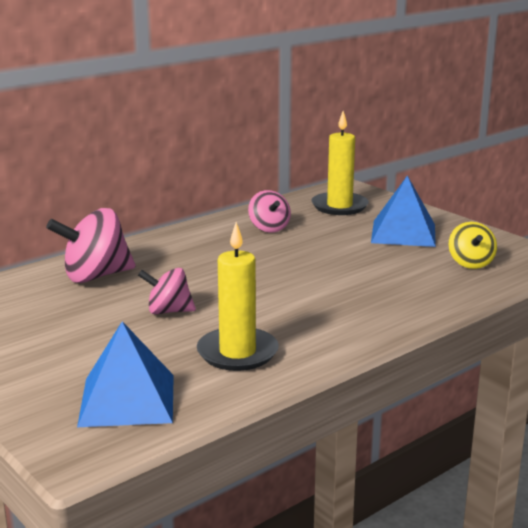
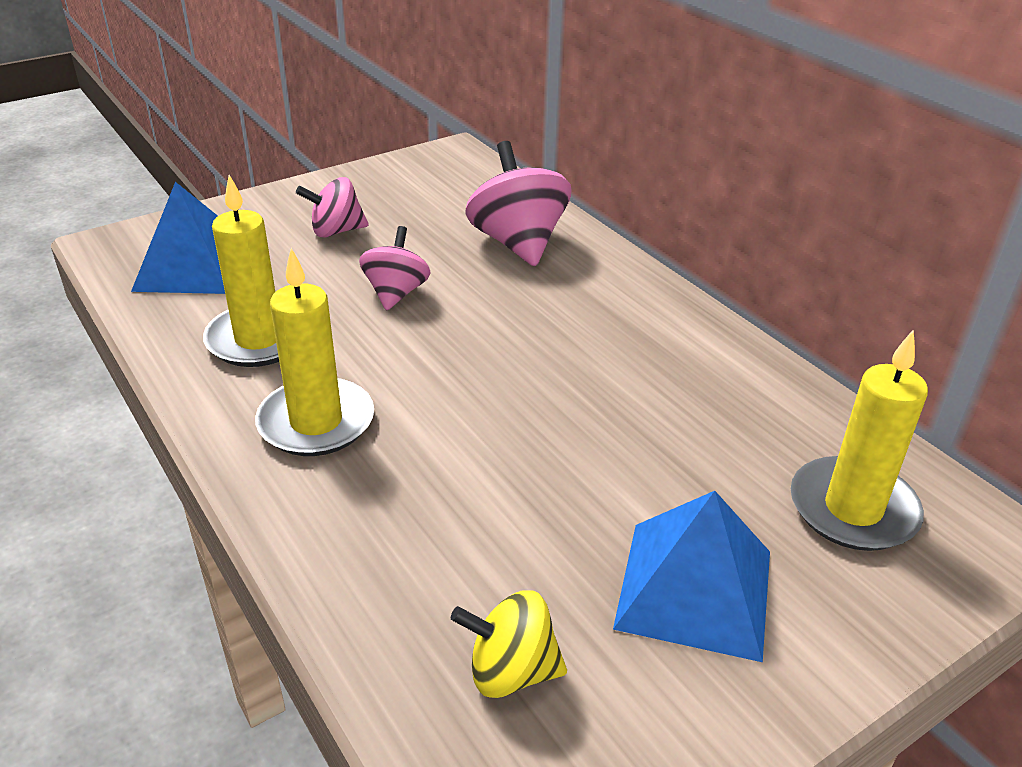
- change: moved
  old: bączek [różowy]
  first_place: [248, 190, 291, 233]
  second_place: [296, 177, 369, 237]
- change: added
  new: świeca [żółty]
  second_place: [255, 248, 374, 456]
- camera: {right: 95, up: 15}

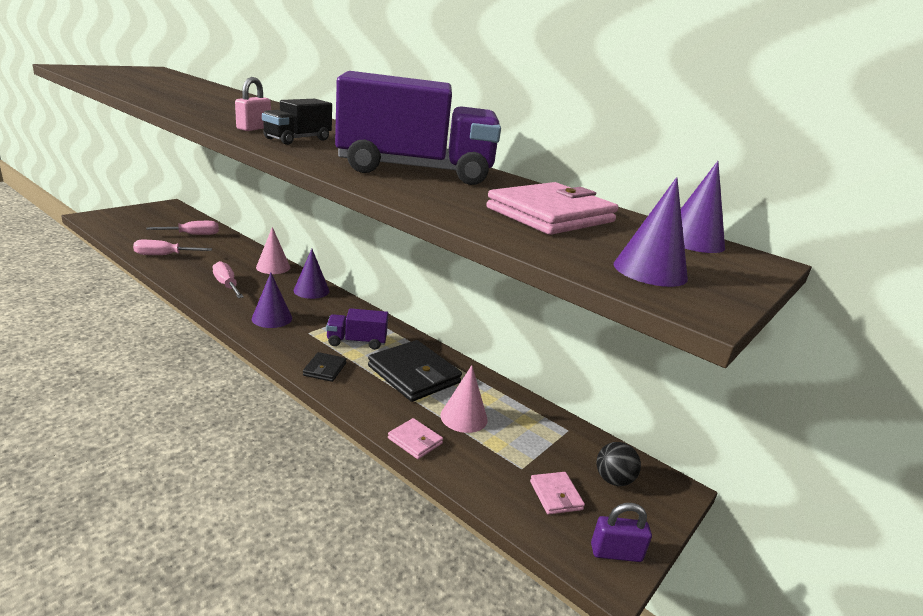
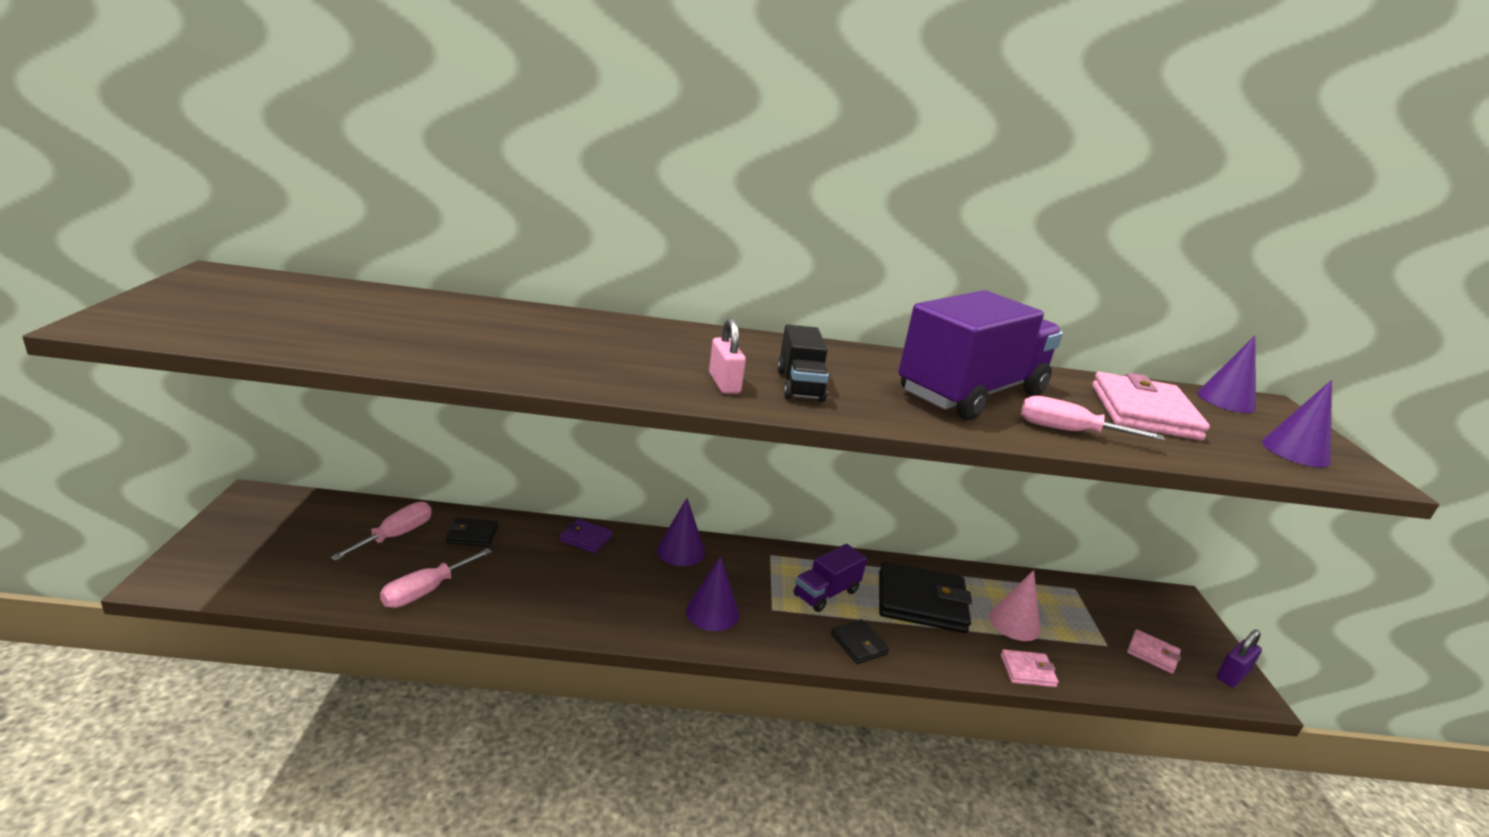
- change: moved
  old: śrubokręt [różowy]
  first_place: [213, 261, 244, 298]
  second_place: [1021, 396, 1165, 441]
- change: replaced
  old: stożek [różowy]
  new: portfel [fioletowy]
  first_place: [256, 227, 290, 274]
  second_place: [559, 519, 613, 553]
- change: removed
  old: piłka [czarny]
  first_place: [596, 442, 641, 486]
- change: added
  new: portfel [czarny]
  second_place: [446, 517, 498, 547]
- camera: {right: -40, up: 0}

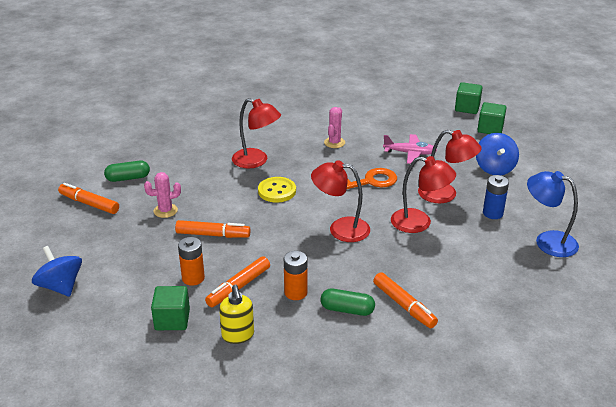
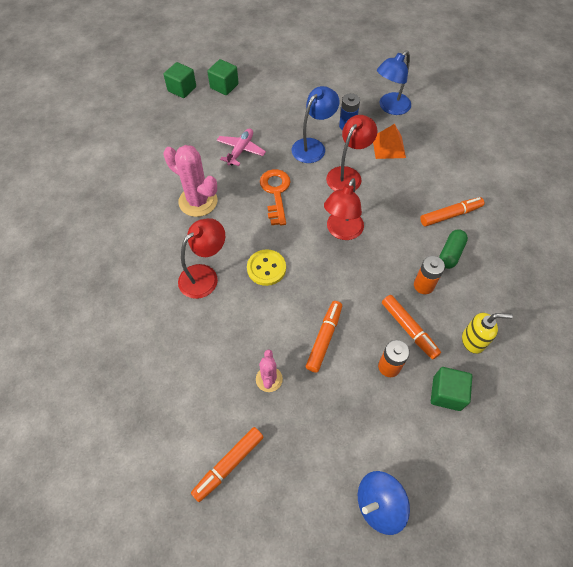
- change: removed
  old: kapsułka [zielony]
  first_place: [104, 161, 150, 182]
- change: resized
  old: kaktus [różowy]
  first_place: [324, 107, 345, 148]
  second_place: [163, 145, 217, 217]
  factor: 1.76
- change: recoloured
  old: lampka [czerwony]
  new: lampka [niebieski]
  first_place: [418, 130, 482, 203]
  second_place: [291, 86, 340, 163]
- change: removed
  old: bączek [niebieski]
  first_place: [476, 133, 519, 175]
- change: added
  new: piramida [pomarańczowy]
  second_place: [373, 124, 406, 159]
- camera: {right: -75, up: 25}

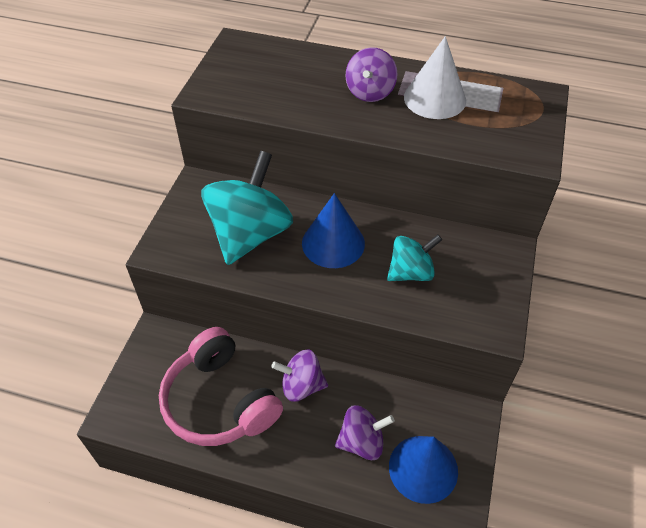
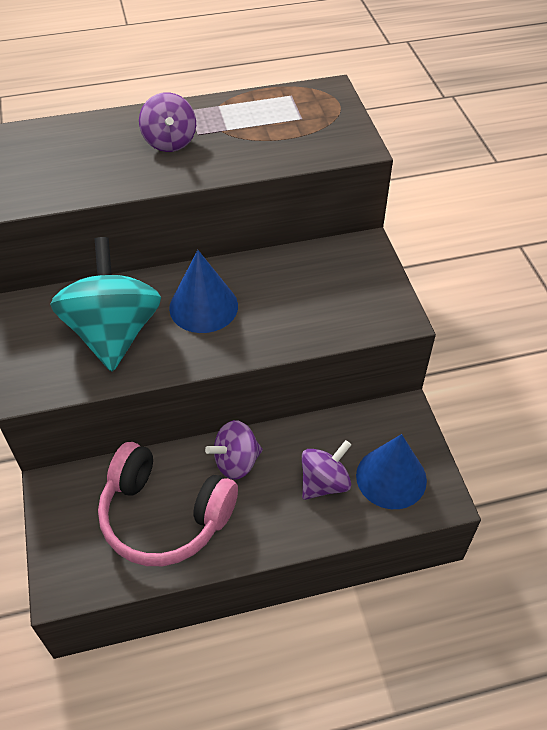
- change: removed
  old: bączek [turkusowy]
  first_place: [387, 235, 442, 281]
- change: removed
  old: stożek [biały]
  first_place: [404, 36, 466, 119]
- camera: {right: -30, up: 0}

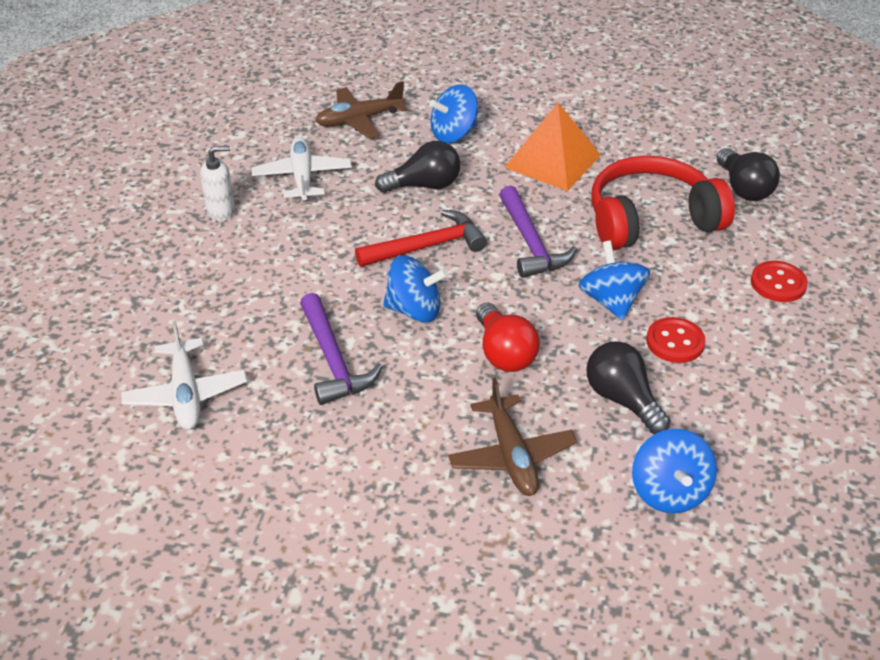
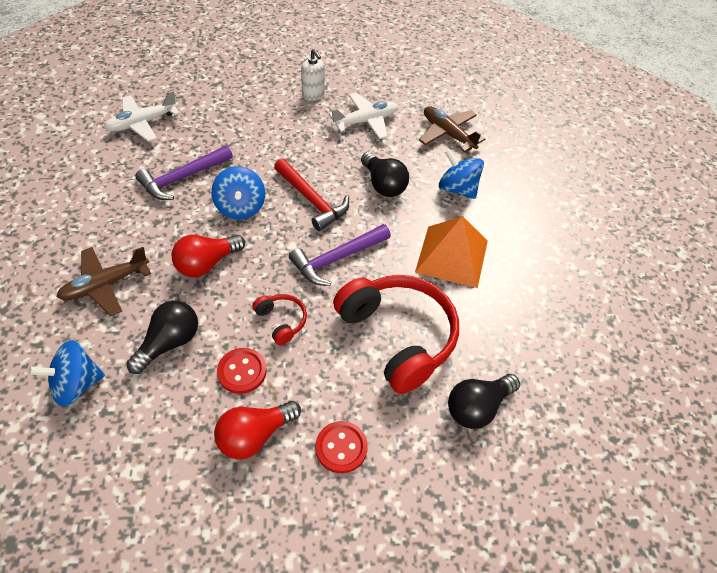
- change: replaced
  old: bączek [niebieski]
  new: słuchawki [czerwony]
  first_place: [578, 241, 650, 320]
  second_place: [253, 294, 307, 345]
- change: added
  new: żarówka [czerwony]
  second_place: [214, 401, 301, 460]
- camera: {right: 70, up: 10}

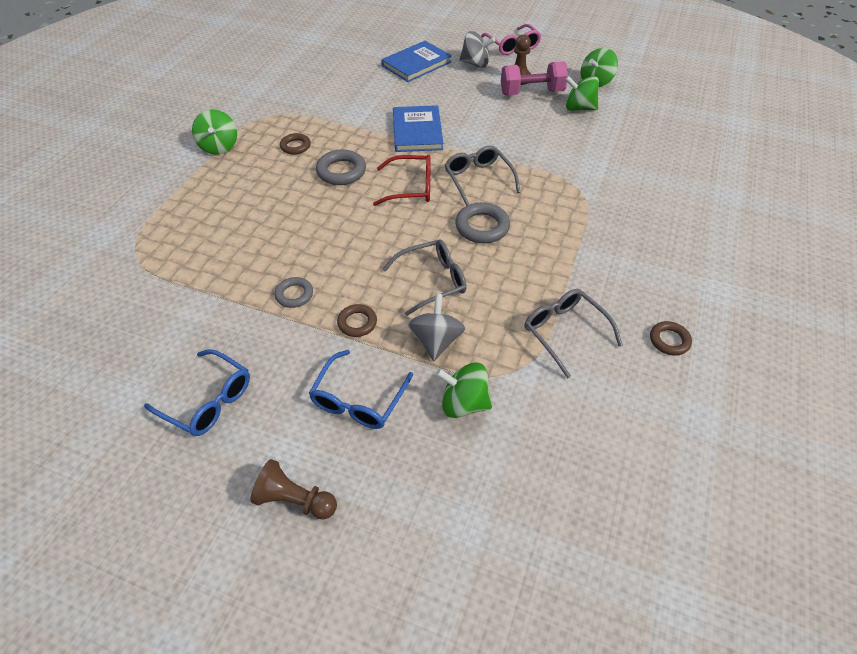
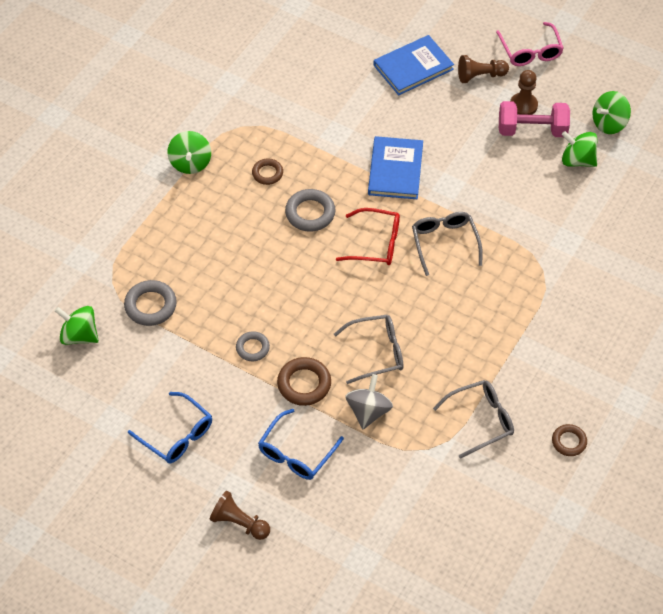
- change: resized
  old: pierścień [brązowy]
  first_place: [337, 304, 377, 337]
  second_place: [277, 357, 331, 406]
  factor: 1.57
- change: moved
  old: bączek [zielony]
  first_place: [436, 362, 492, 418]
  second_place: [54, 306, 99, 345]
- change: moved
  old: pierścień [szary]
  first_place: [455, 202, 510, 243]
  second_place: [124, 280, 177, 326]
- change: replaced
  old: bączek [szary]
  new: pionek [brązowy]
  first_place: [459, 31, 495, 68]
  second_place: [458, 55, 509, 83]
- change: turned
  old: okulary [szary]
  first_place: [525, 289, 623, 379]
  second_place: [433, 380, 514, 459]
  degrees: 90
- camera: {right: 10, up: 5}

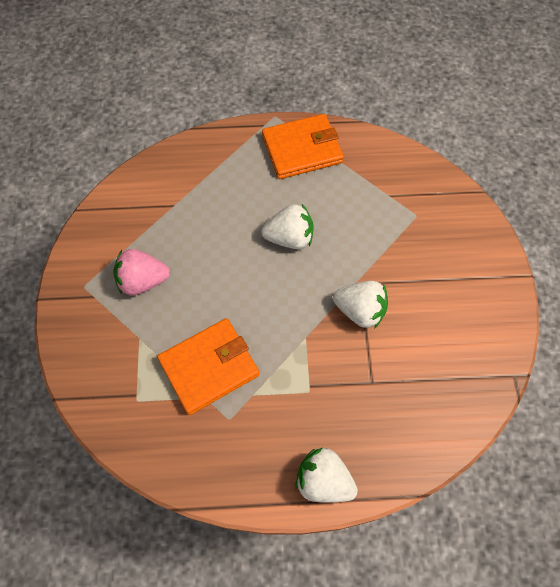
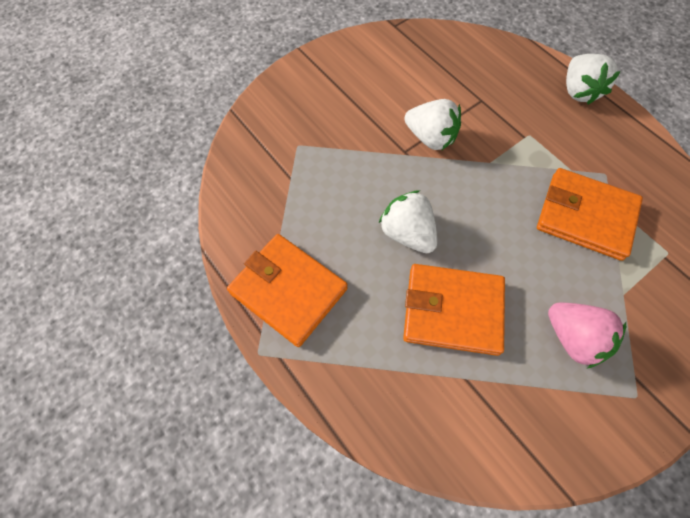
- change: turned
  old: truskawka [biały]
  first_place: [333, 281, 388, 329]
  second_place: [404, 99, 461, 150]
  degrees: 135
- change: added
  new: portfel [pomarańczowy]
  second_place: [403, 264, 505, 356]
- camera: {right: -125, up: 0}

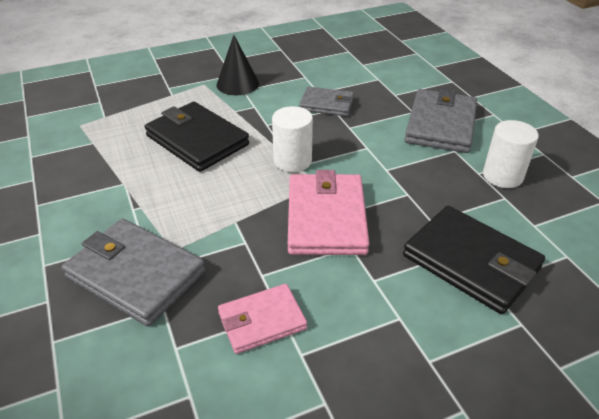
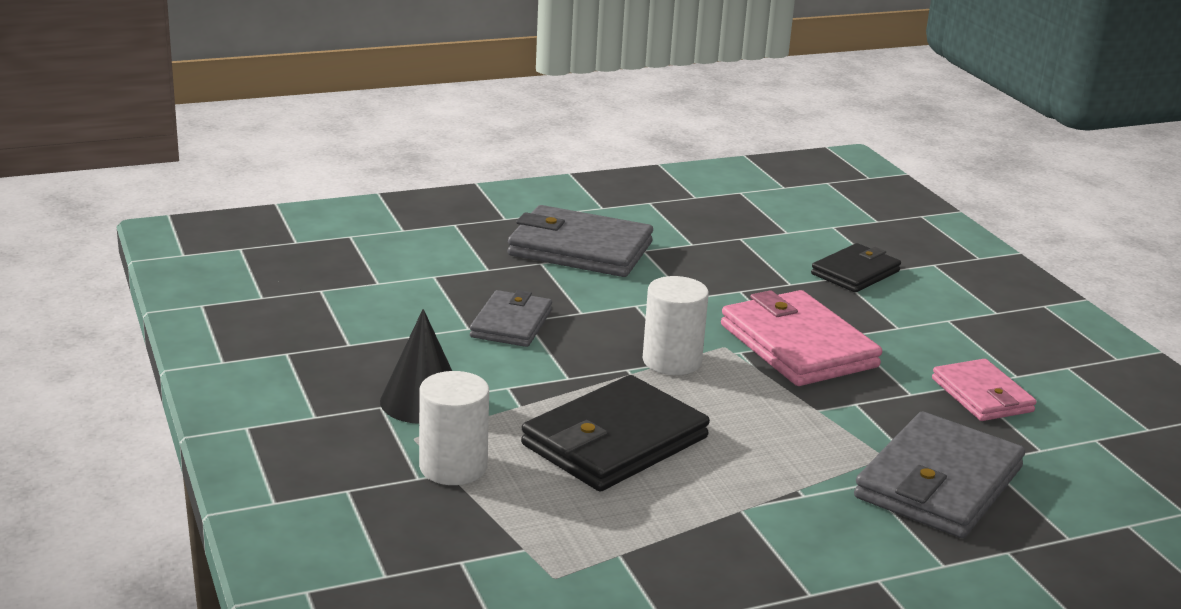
- change: turned
  old: portfel [różowy]
  first_place: [288, 170, 369, 255]
  second_place: [721, 290, 882, 386]
  degrees: 60
- change: resized
  old: portfel [czarny]
  first_place: [403, 206, 545, 314]
  second_place: [811, 243, 901, 292]
  factor: 0.61
- change: moved
  old: walec [biały]
  first_place: [483, 120, 539, 188]
  second_place: [419, 371, 489, 485]
- camera: {right: -90, up: -15}

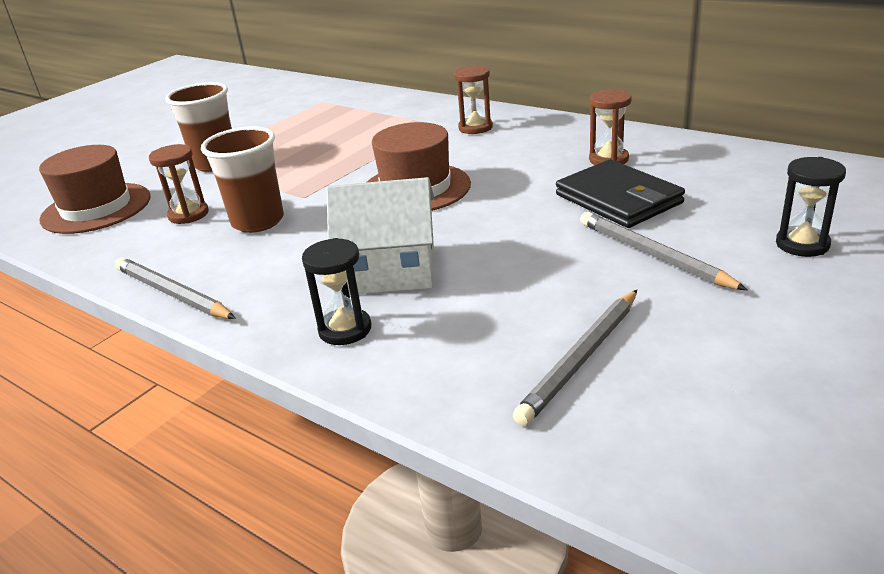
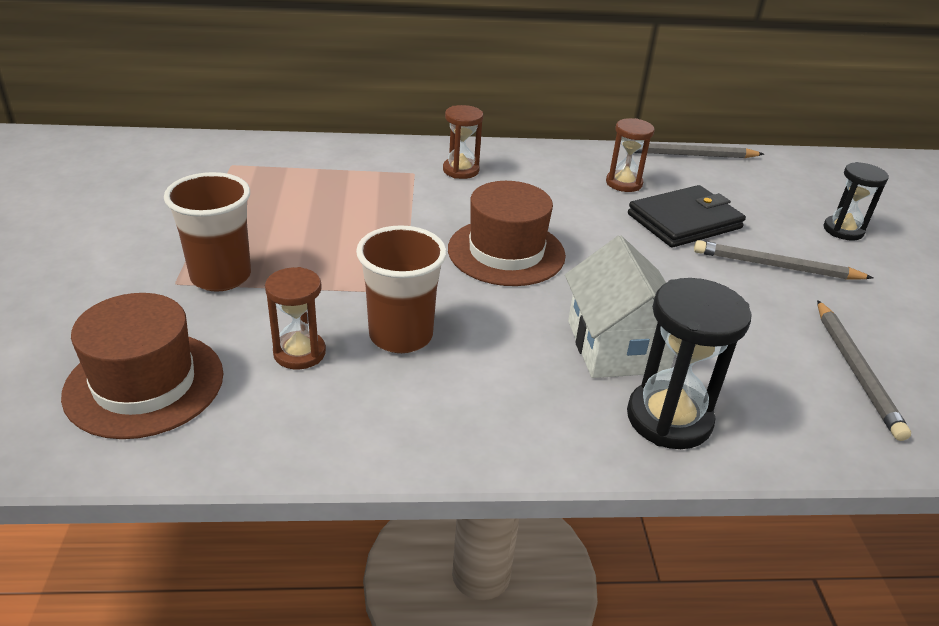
- change: moved
  old: ołówek [szary]
  first_place: [115, 257, 236, 319]
  second_place: [635, 143, 764, 158]
- change: resized
  old: klepsydra [czarny]
  first_place: [302, 238, 371, 345]
  second_place: [627, 278, 751, 449]
  factor: 1.56
- change: turned
  old: domek [biały]
  first_place: [327, 177, 434, 295]
  second_place: [565, 236, 675, 378]
  degrees: -60
- change: turned
  old: portfel [czarny]
  first_place: [556, 160, 685, 228]
  second_place: [628, 185, 746, 248]
  degrees: -45
- camera: {right: -45, up: 5}

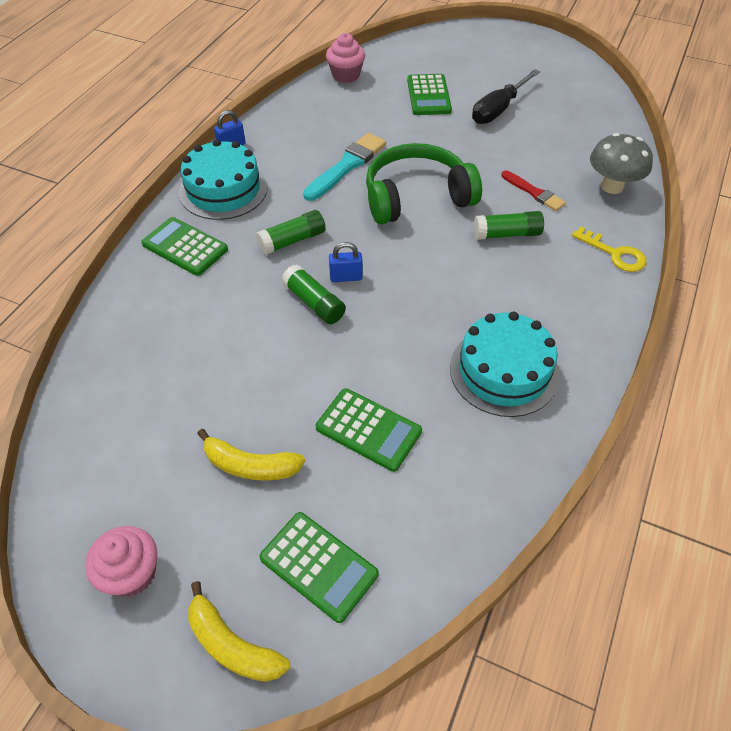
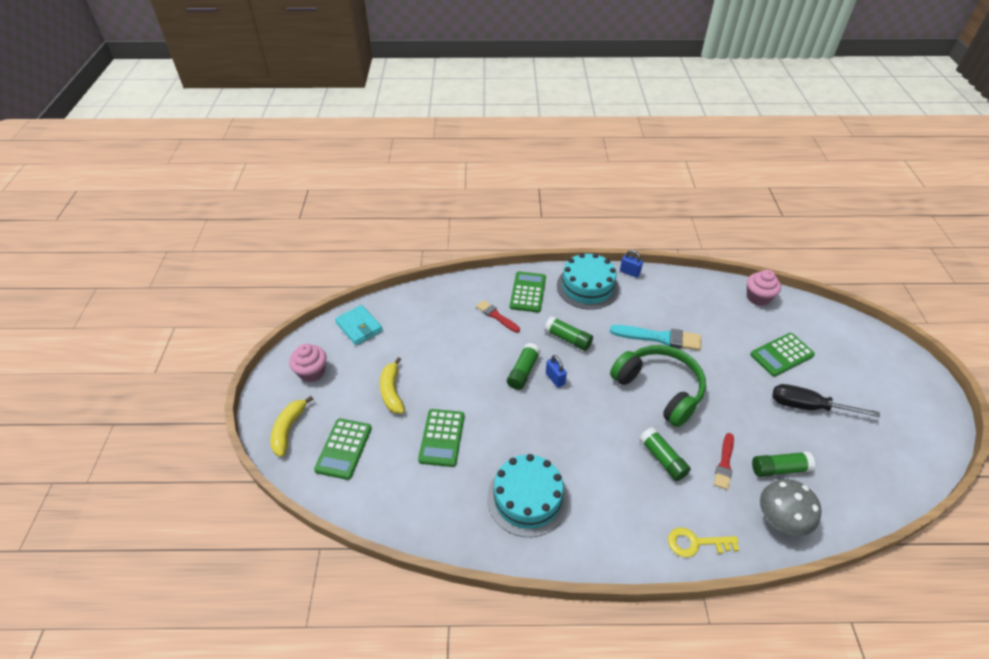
- change: turned
  old: klucz [żółty]
  first_place: [572, 227, 647, 272]
  second_place: [668, 528, 739, 557]
  degrees: 75
- change: added
  new: portfel [turkusowy]
  second_place: [335, 305, 383, 345]
- change: added
  new: pędzel [czerwony]
  second_place: [476, 300, 520, 333]
- change: added
  new: klej w sztyfcie [zielony]
  second_place: [752, 451, 815, 477]
- camera: {right: 65, up: -5}

